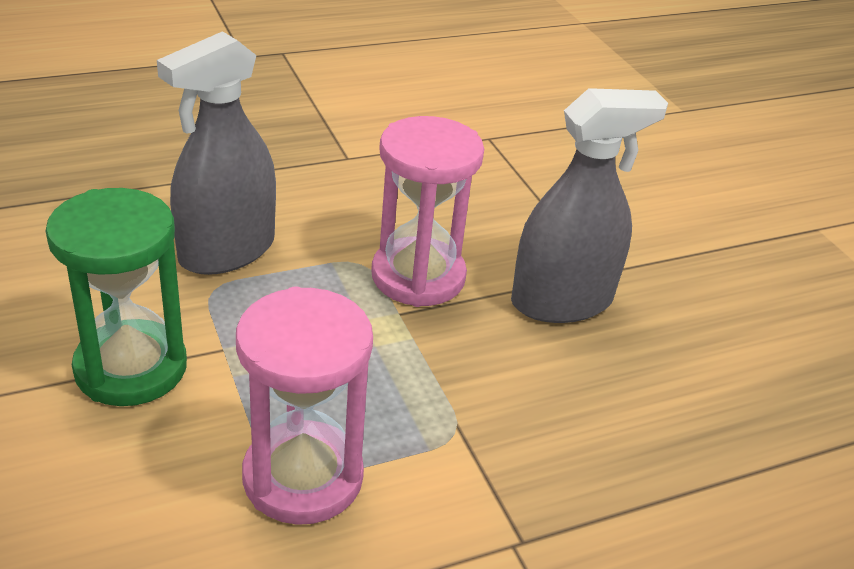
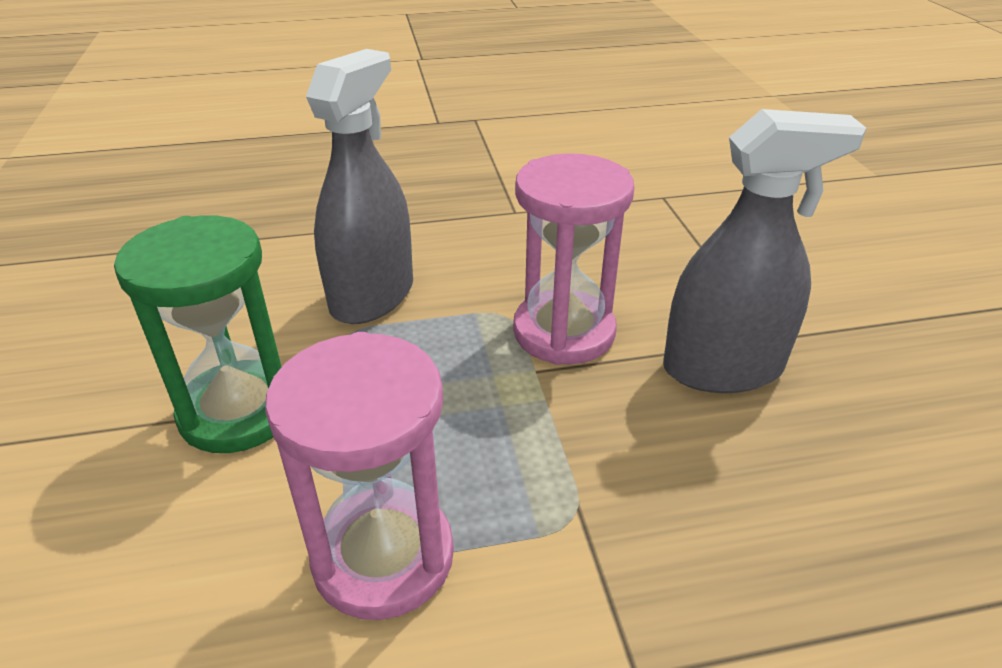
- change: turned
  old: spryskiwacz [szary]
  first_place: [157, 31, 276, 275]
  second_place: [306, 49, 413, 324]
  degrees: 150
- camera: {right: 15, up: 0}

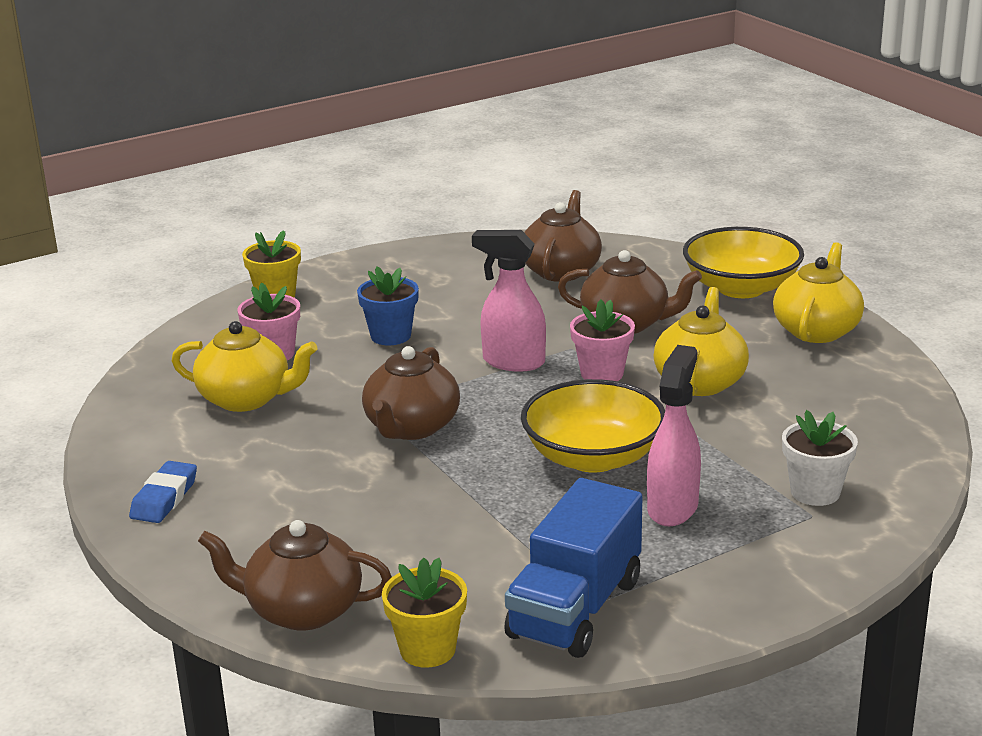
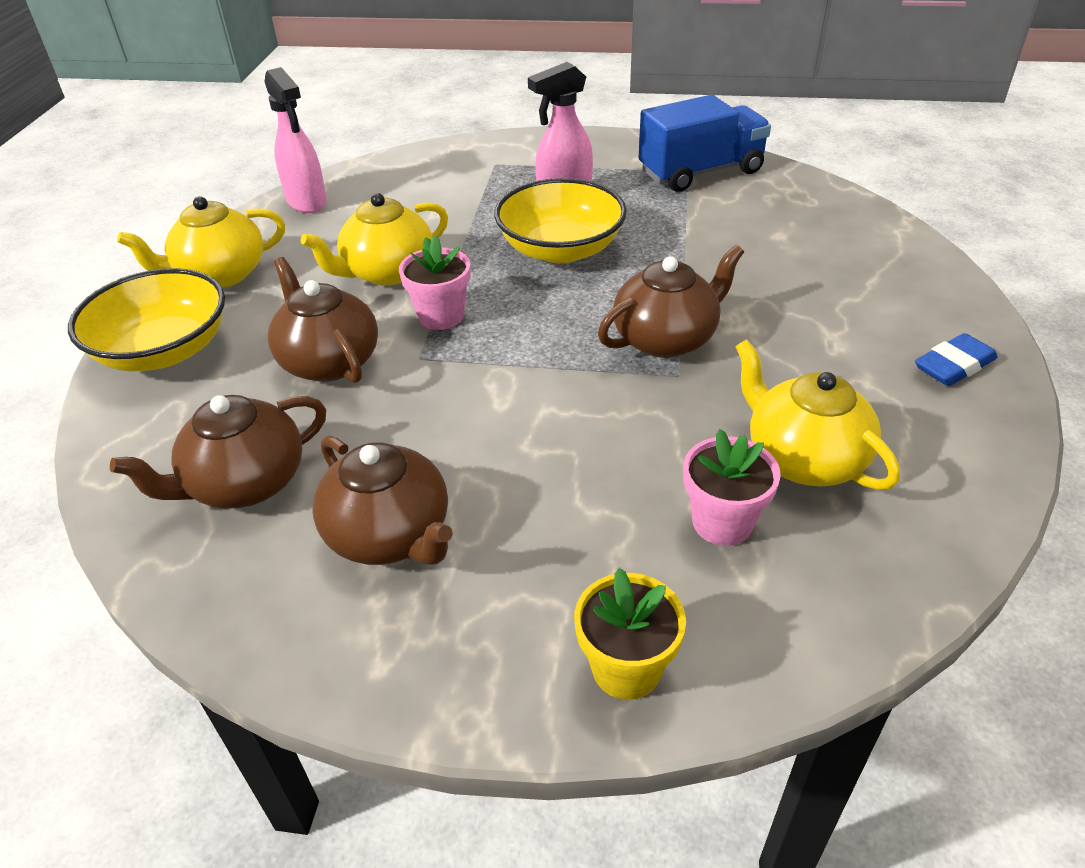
- change: moved
  old: imbryk [brązowy]
  first_place: [198, 520, 392, 630]
  second_place: [313, 435, 453, 565]
- change: removed
  old: doniczka [niebieski]
  first_place: [357, 266, 419, 345]
- change: removed
  old: doniczka [żółty]
  first_place: [382, 558, 467, 668]
- change: moved
  old: spryskiwacz [różowy]
  first_place: [472, 230, 546, 372]
  second_place: [265, 67, 327, 213]
- change: removed
  old: doniczka [biały]
  first_place: [782, 410, 858, 506]
- camera: {right: -140, up: 15}

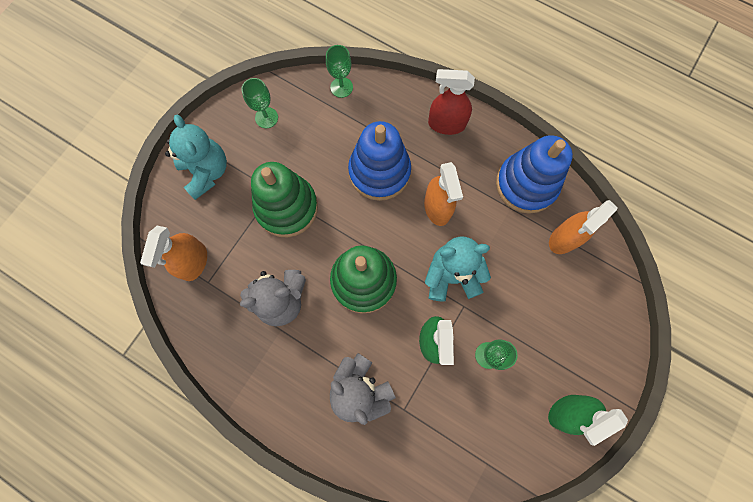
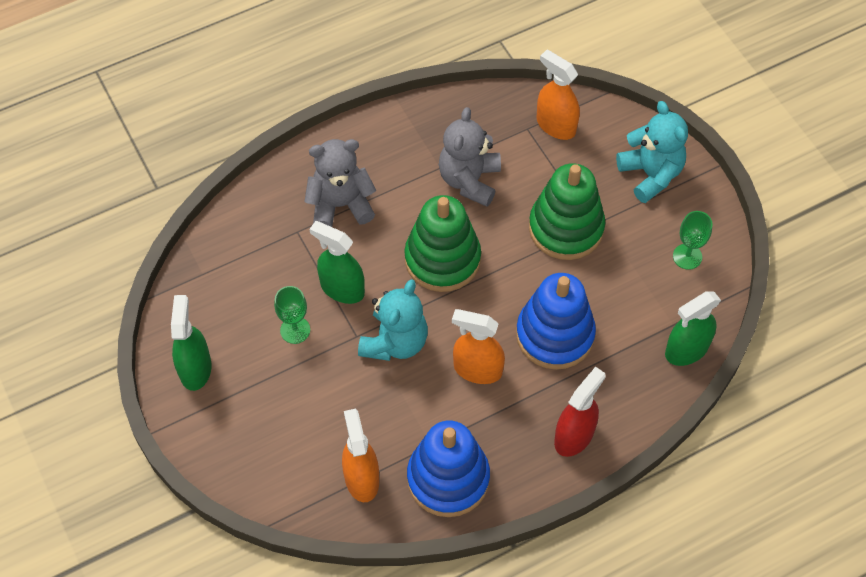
- change: turned
  old: miś [turkusowy]
  first_place: [165, 114, 227, 200]
  second_place: [616, 101, 688, 203]
  degrees: -120
- change: replaced
  old: kielich [zielony]
  new: spryskiwacz [zielony]
  first_place: [326, 45, 353, 98]
  second_place: [665, 291, 721, 366]
- camera: {right: 120, up: -15}

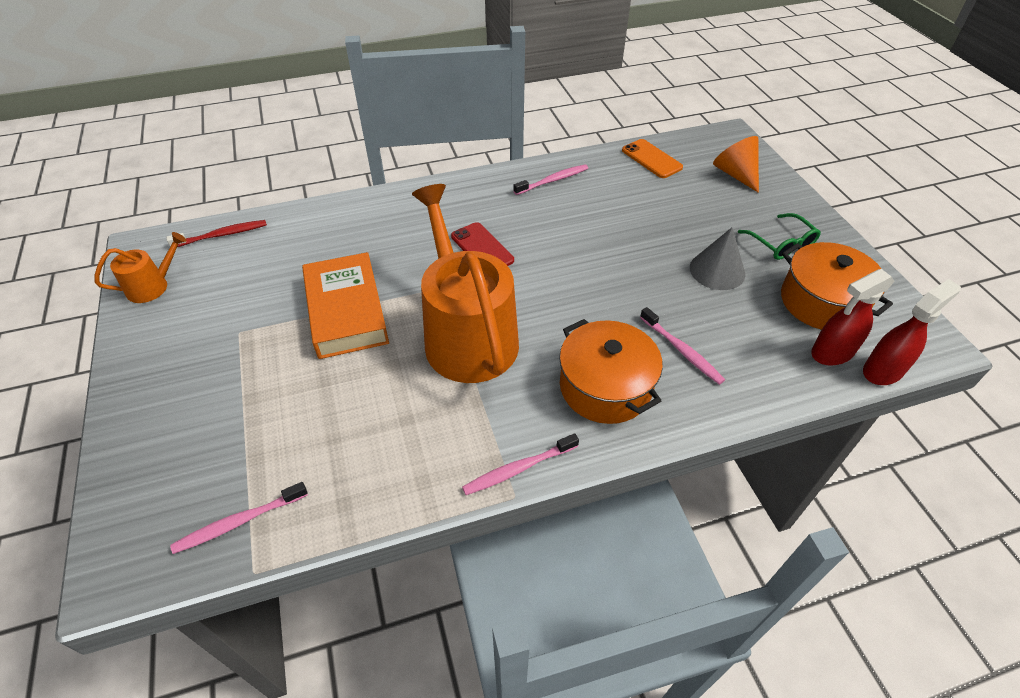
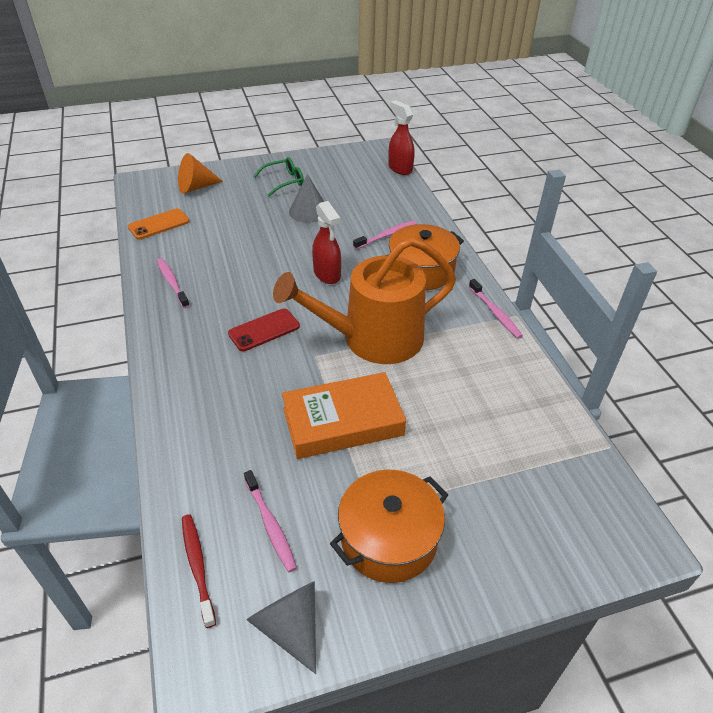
- change: replaced
  old: konewka [pomarańczowy]
  new: stożek [szary]
  first_place: [95, 232, 187, 303]
  second_place: [246, 581, 316, 674]
- change: moved
  old: szczoteczka do zębów [różowy]
  first_place: [170, 482, 308, 554]
  second_place: [244, 470, 297, 572]
- change: moved
  old: garnek [pomarańczowy]
  first_place: [781, 242, 893, 330]
  second_place: [330, 470, 448, 583]
- change: moved
  old: spryskiwacz [czerwony]
  first_place: [811, 269, 895, 366]
  second_place: [312, 201, 341, 284]
- camera: {right: -90, up: -5}

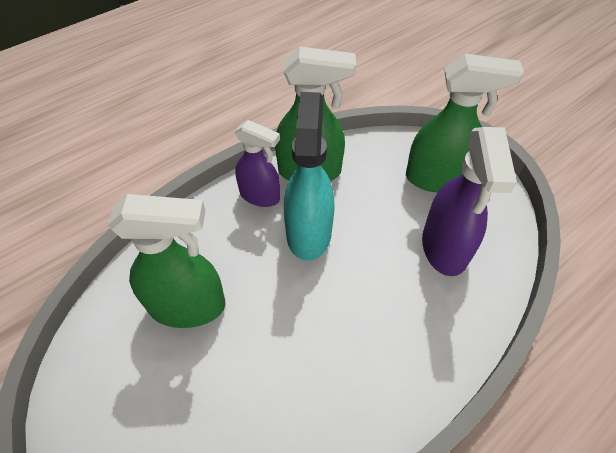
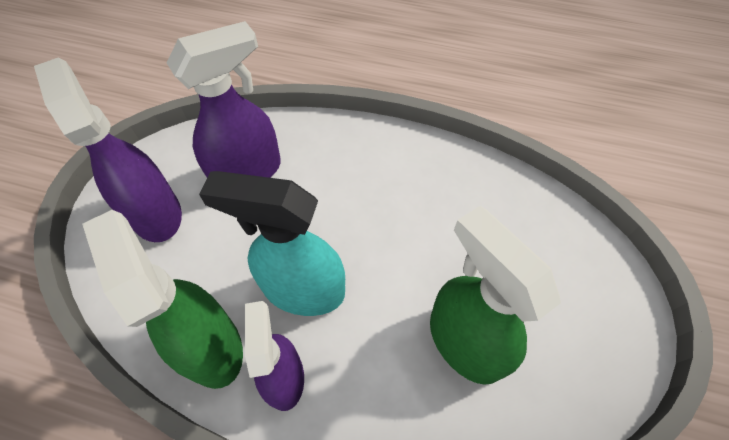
- change: turned
  old: spryskiwacz [turkusowy]
  first_place: [284, 92, 335, 261]
  second_place: [199, 171, 345, 316]
  degrees: 45
- change: recoloured
  old: spryskiwacz [zielony]
  new: spryskiwacz [fioletowy]
  first_place: [406, 54, 524, 192]
  second_place: [34, 57, 182, 242]
- camera: {right: -125, up: 5}

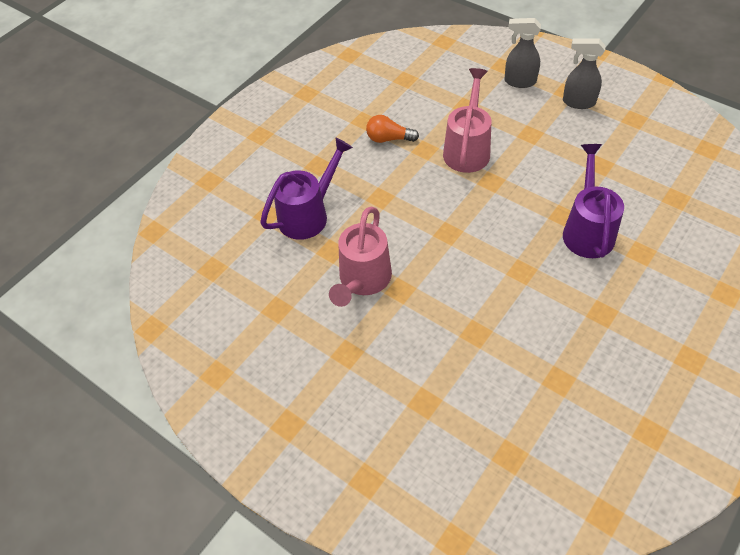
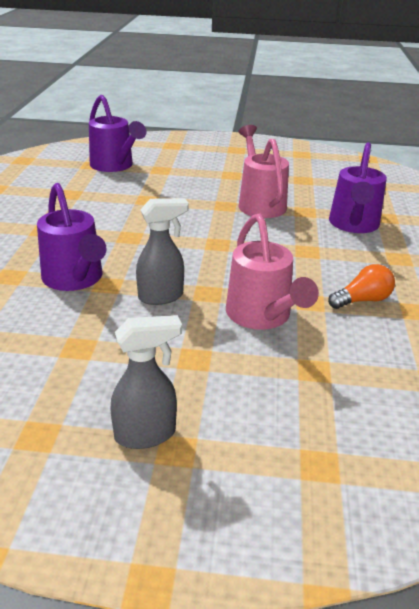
- change: moved
  old: spryskiwacz [szary]
  first_place: [504, 18, 541, 88]
  second_place: [136, 198, 189, 305]
- change: added
  new: konewka [fioletowy]
  second_place: [89, 95, 146, 172]
- camera: {right: 145, up: -20}

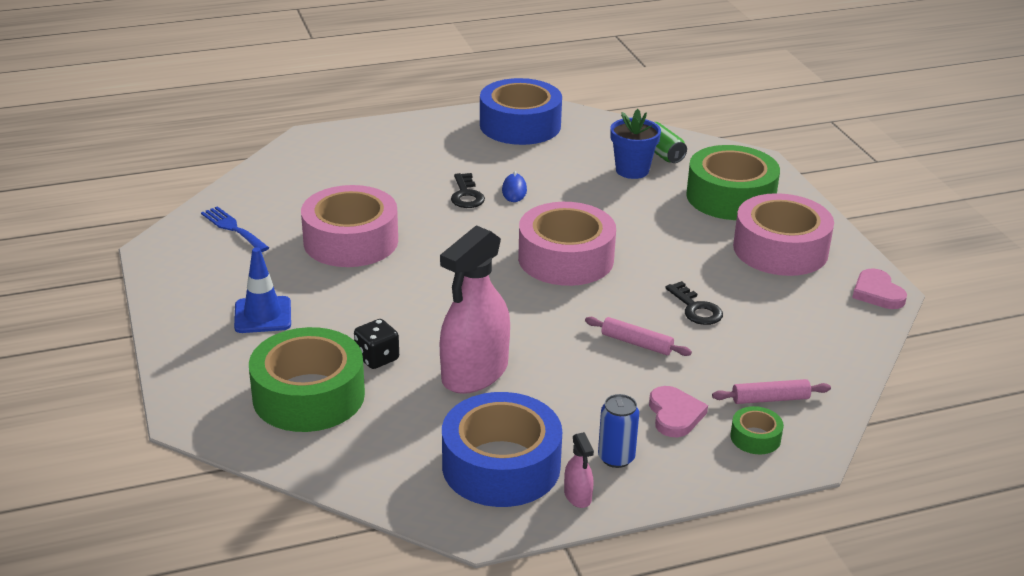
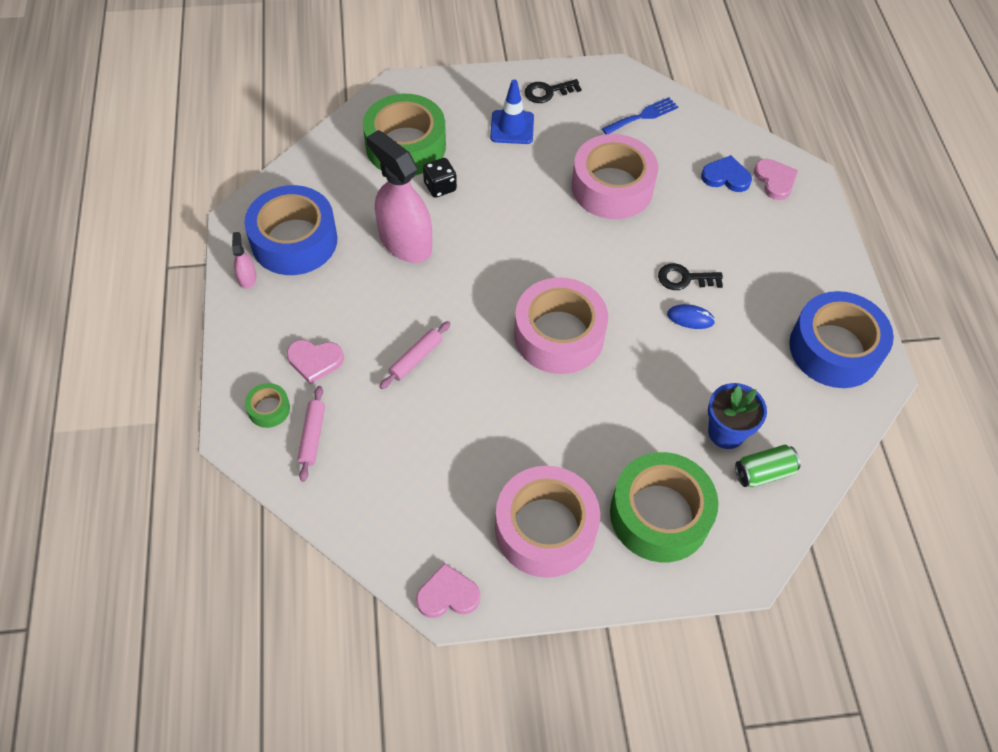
- change: turned
  old: spryskiwacz [różowy]
  first_place: [564, 432, 594, 508]
  second_place: [232, 232, 256, 289]
  degrees: 90
- change: removed
  old: puszka [niebieski]
  first_place: [598, 394, 639, 468]
- change: moved
  old: klucz [czarny]
  first_place: [665, 281, 723, 325]
  second_place: [524, 79, 582, 103]
- change: added
  new: serce [niebieski]
  second_place: [701, 155, 752, 192]
- change: added
  new: serce [różowy]
  second_place: [754, 159, 798, 200]
- camera: {right: 100, up: 25}

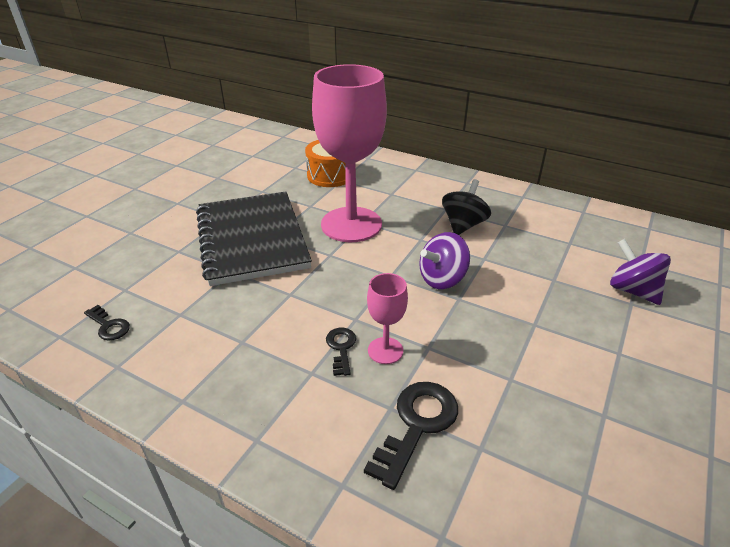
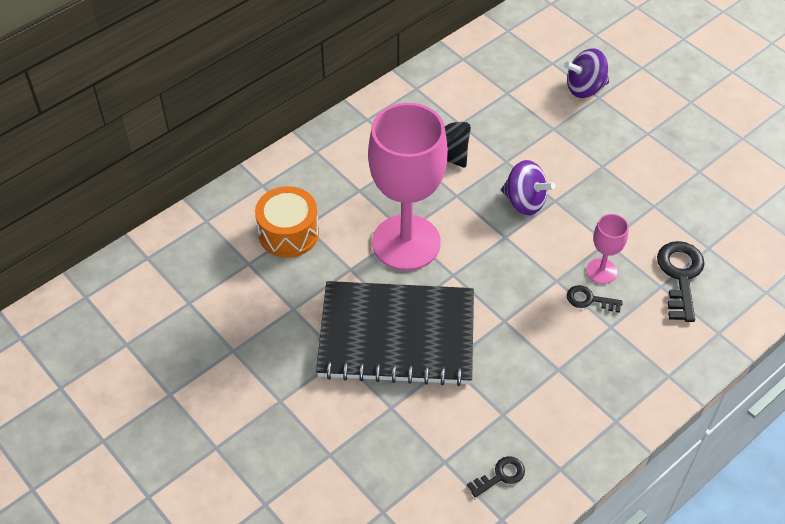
- change: turned
  old: klucz [czarny]
  first_place: [364, 382, 458, 490]
  second_place: [657, 241, 704, 322]
  degrees: 45
- change: turned
  old: bączek [fioletowy]
  first_place: [419, 232, 470, 289]
  second_place: [501, 160, 555, 215]
  degrees: -45
- camera: {right: -70, up: 15}

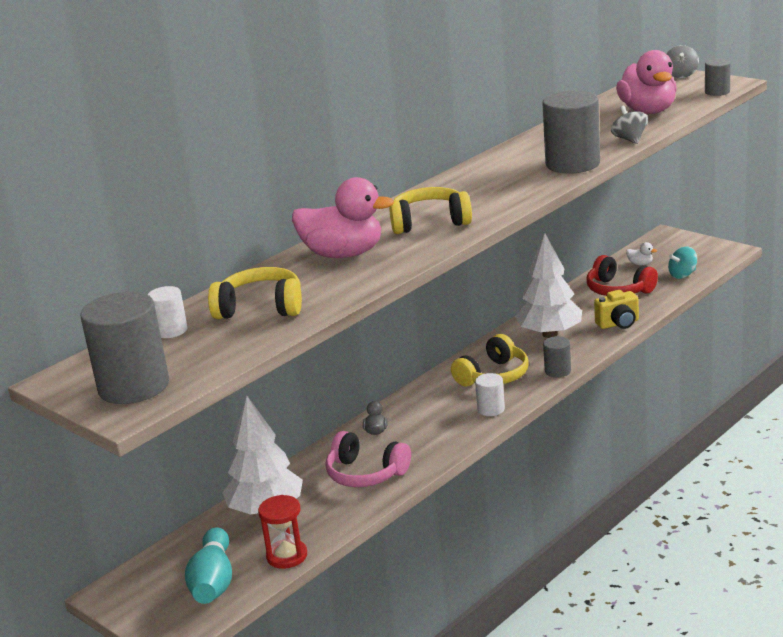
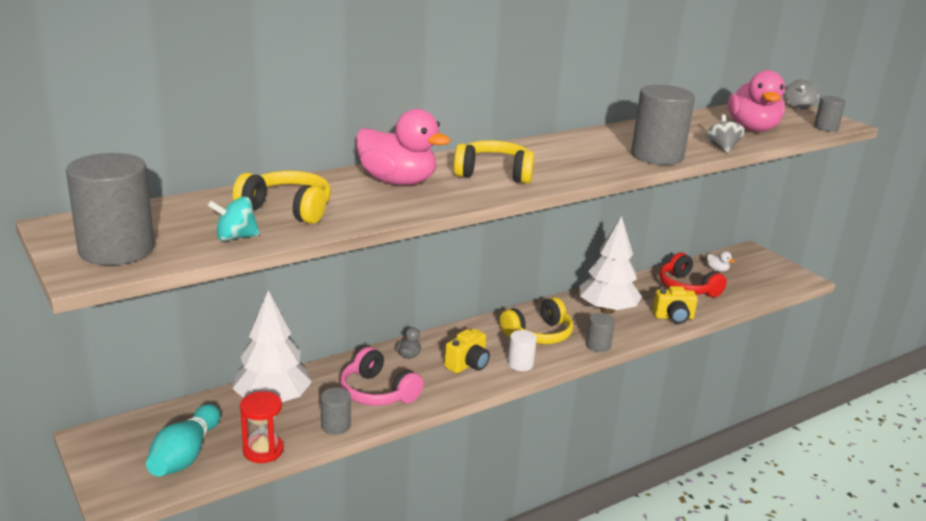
- change: removed
  old: walec [biały]
  first_place: [148, 286, 187, 338]
- change: moved
  old: bączek [turkusowy]
  first_place: [668, 247, 697, 279]
  second_place: [208, 196, 260, 241]
- change: added
  new: walec [szary]
  second_place: [321, 387, 351, 435]
- change: added
  new: aparat fotograficzny [żółty]
  second_place: [444, 329, 490, 373]
- camera: {right: 10, up: 0}

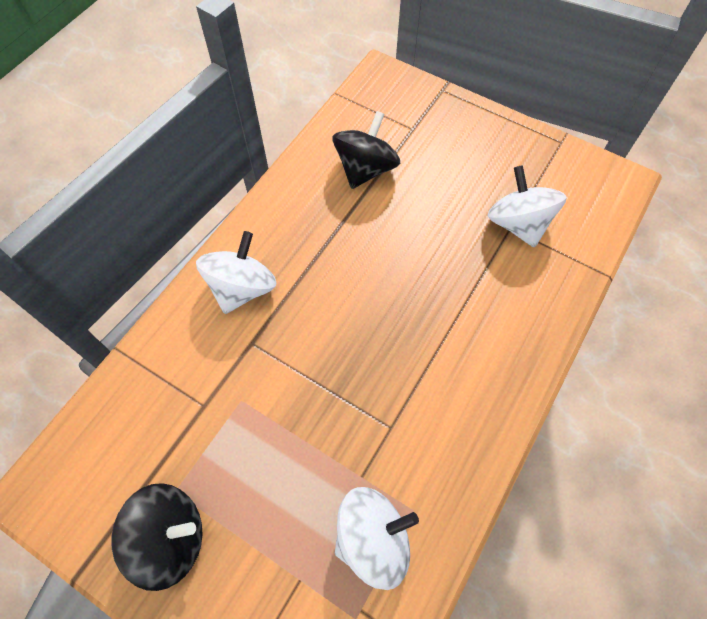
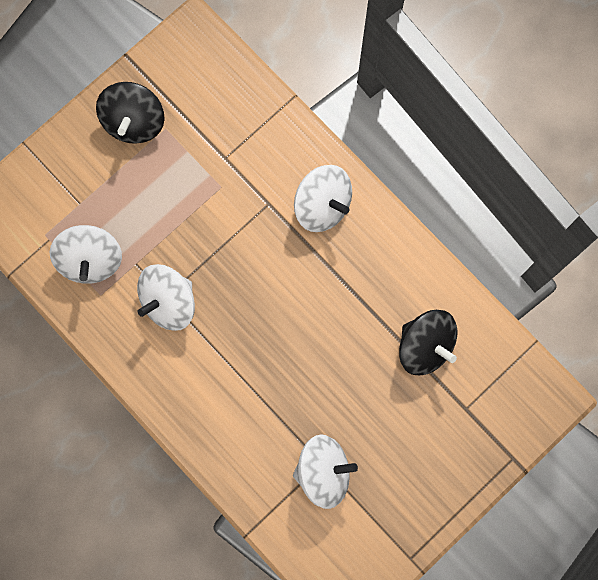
- change: added
  new: bączek [biały]
  second_place: [137, 264, 195, 331]
- camera: {right: 105, up: 15}

